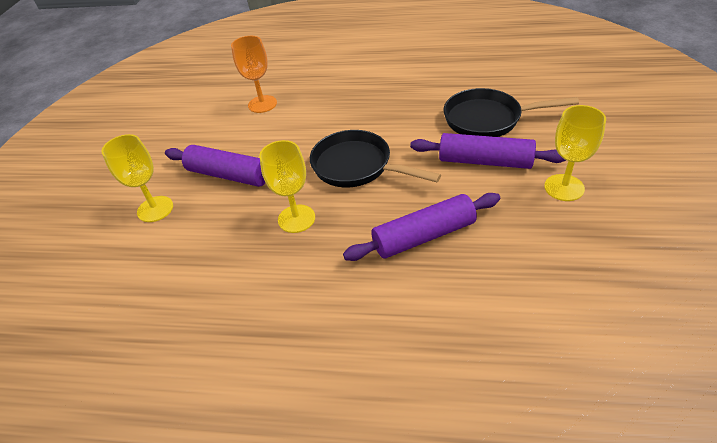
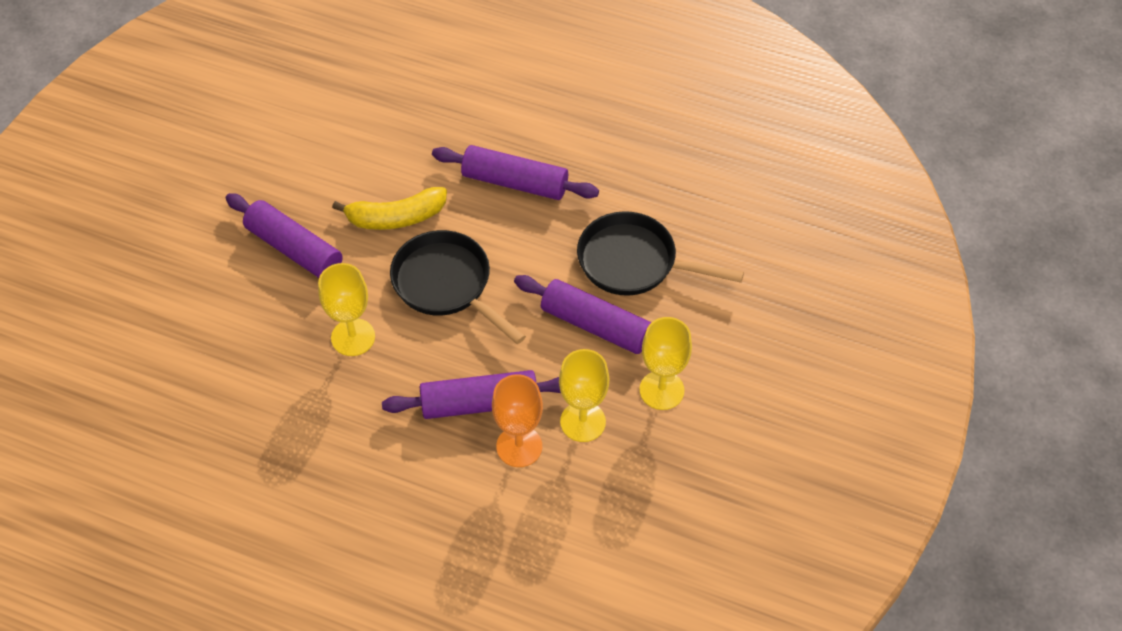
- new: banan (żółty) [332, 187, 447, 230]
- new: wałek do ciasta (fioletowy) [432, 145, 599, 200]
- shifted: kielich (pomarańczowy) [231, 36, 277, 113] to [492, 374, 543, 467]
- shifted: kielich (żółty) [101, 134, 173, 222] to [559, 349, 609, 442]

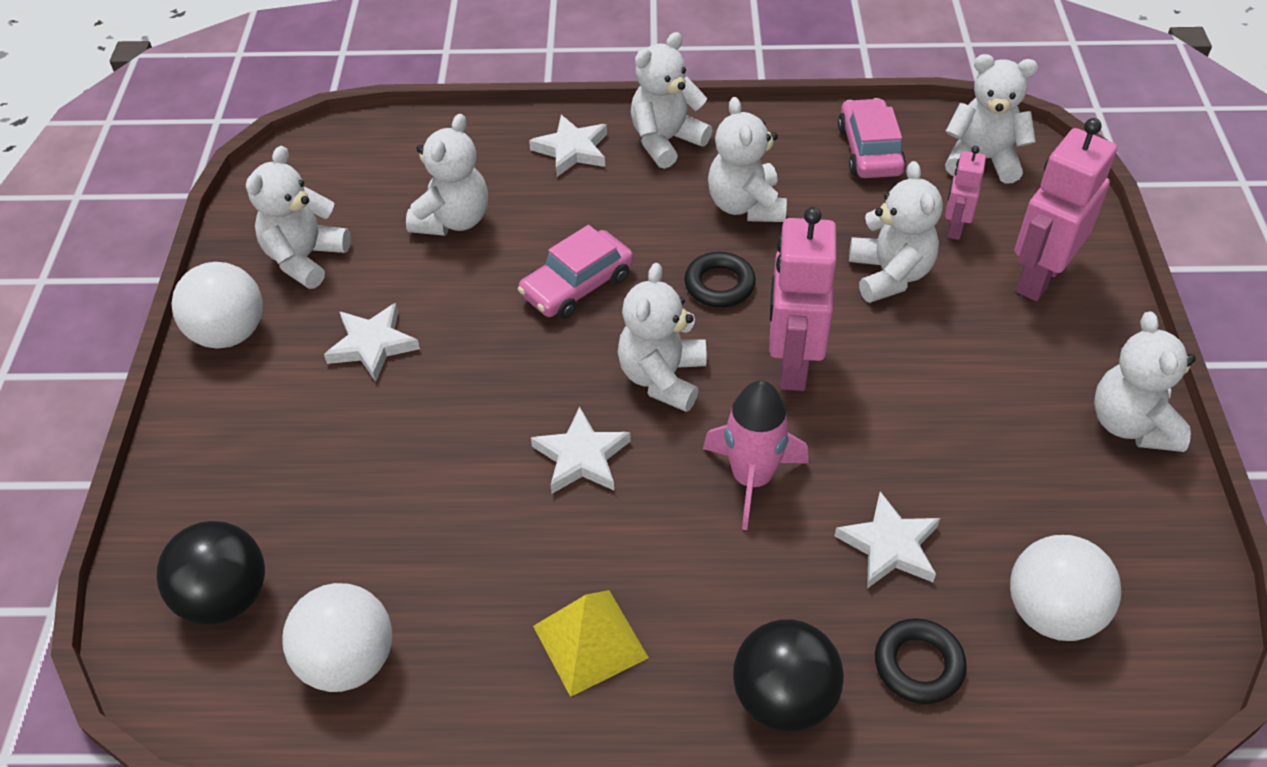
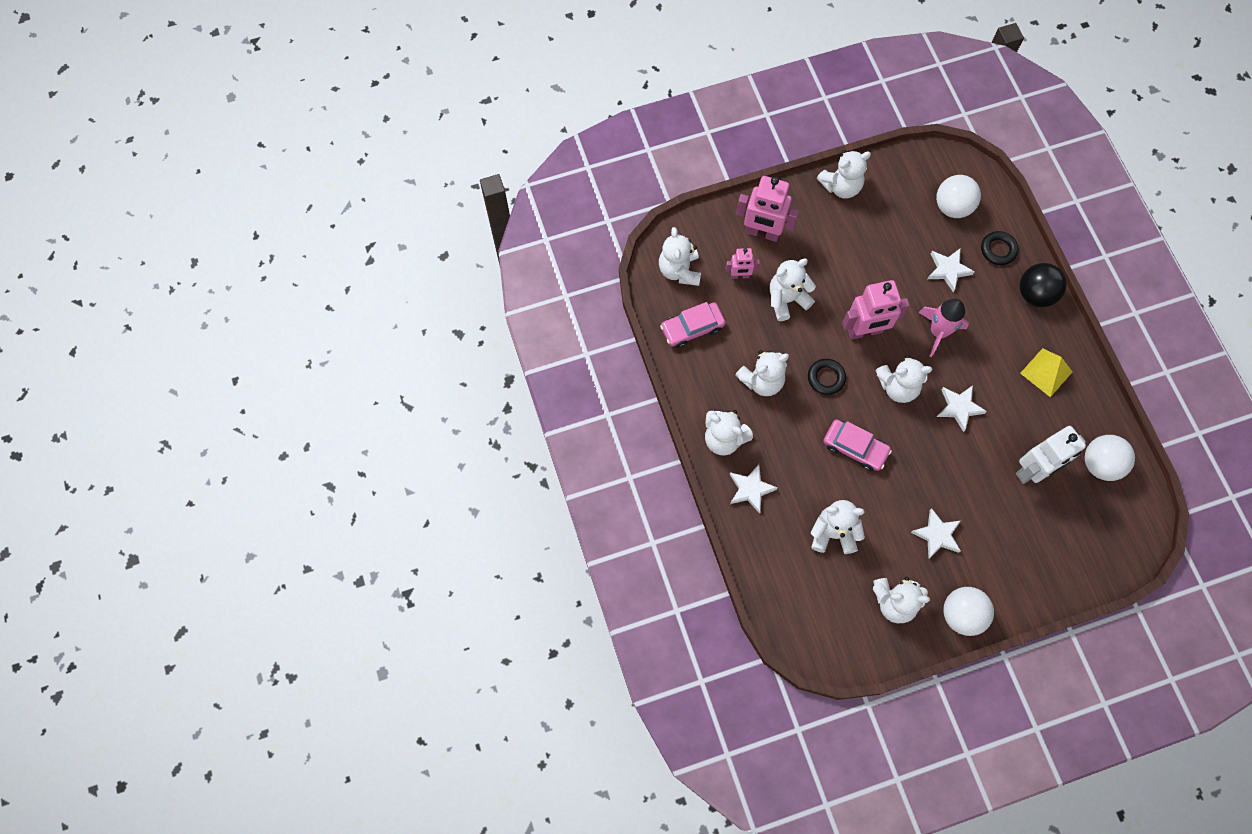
- new: robot (biały) [1016, 426, 1086, 484]
- gone: piłka (czarny) [157, 521, 265, 625]

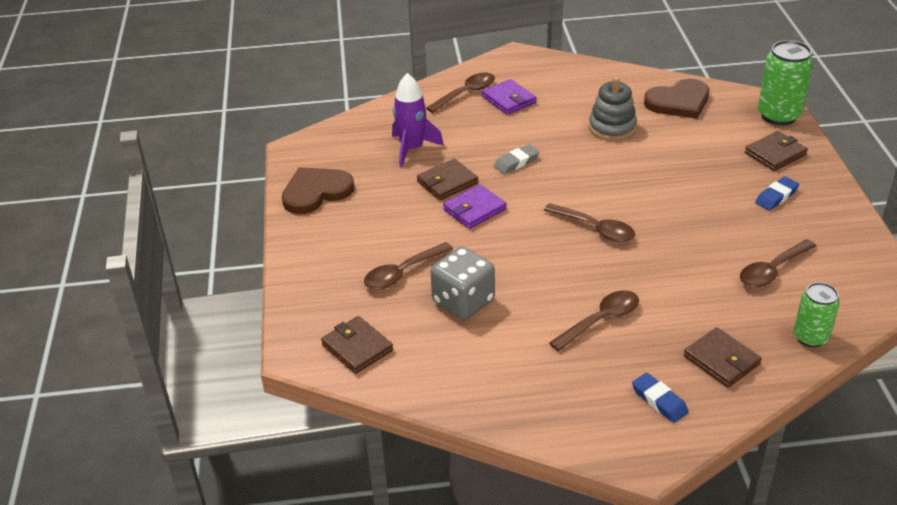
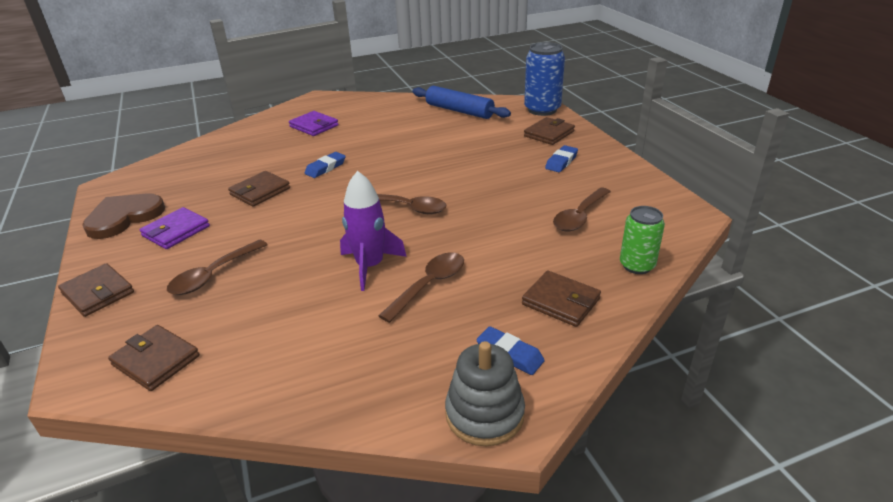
- new: portfel (brązowy) [58, 263, 134, 317]
- shifted: portfel (fioletowy) [443, 184, 507, 229] to [139, 207, 210, 249]
- repainted: gumka do mazania (szary) [494, 144, 539, 174] to gumka do mazania (niebieski) [304, 152, 346, 178]
- shifted: rakieta (fioletowy) [392, 73, 444, 167] to [340, 171, 407, 291]
- swapped: serce (brązowy) [644, 79, 709, 119] to wałek do ciasta (niebieski) [412, 86, 511, 119]
- shifted: zabawka nakładanka (szary) [589, 77, 637, 141] to [445, 341, 525, 446]
- repainted: puszka (zielony) [758, 40, 813, 125] to puszka (niebieski) [524, 42, 565, 116]
- gone: łyżka (brązowy) [426, 73, 495, 113]
- gone: kostka do gry (szary) [430, 247, 495, 320]

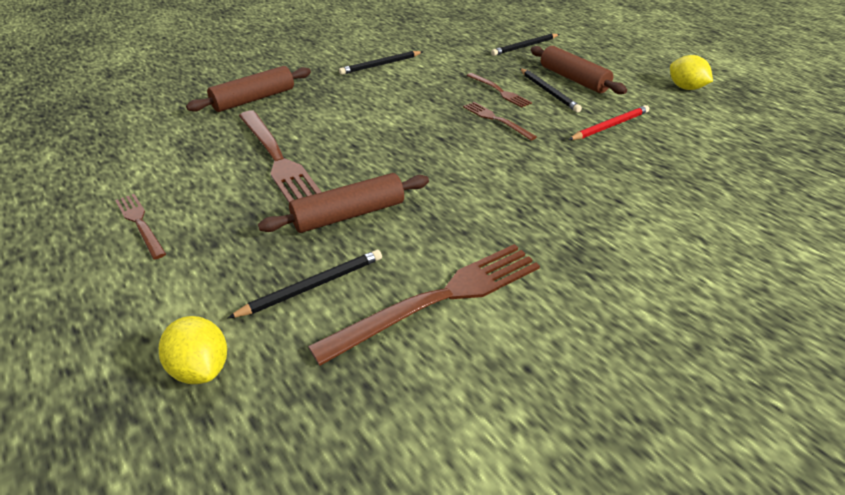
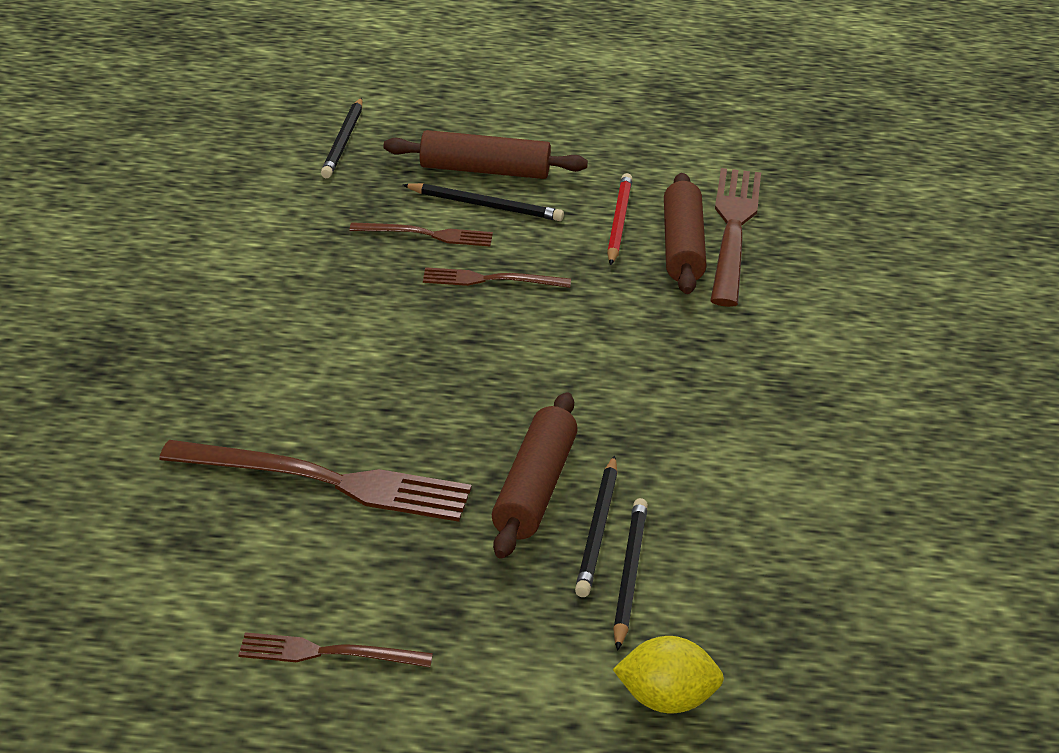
- shifted: ołówek (czarny) [339, 51, 422, 75] to [575, 456, 617, 597]
- shifted: wałek do ciasta (brązowy) [186, 66, 311, 112] to [664, 173, 706, 294]
- shifted: widelec (brązowy) [308, 244, 540, 366] to [710, 168, 761, 307]
- gone: cytryna (żółty) [670, 55, 713, 90]

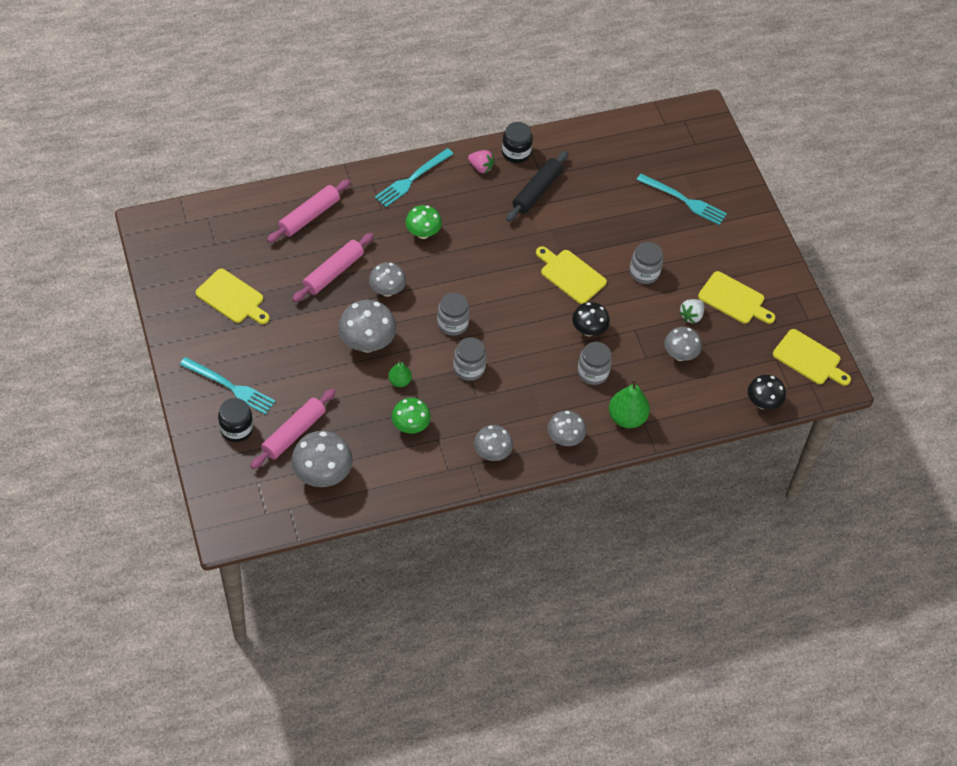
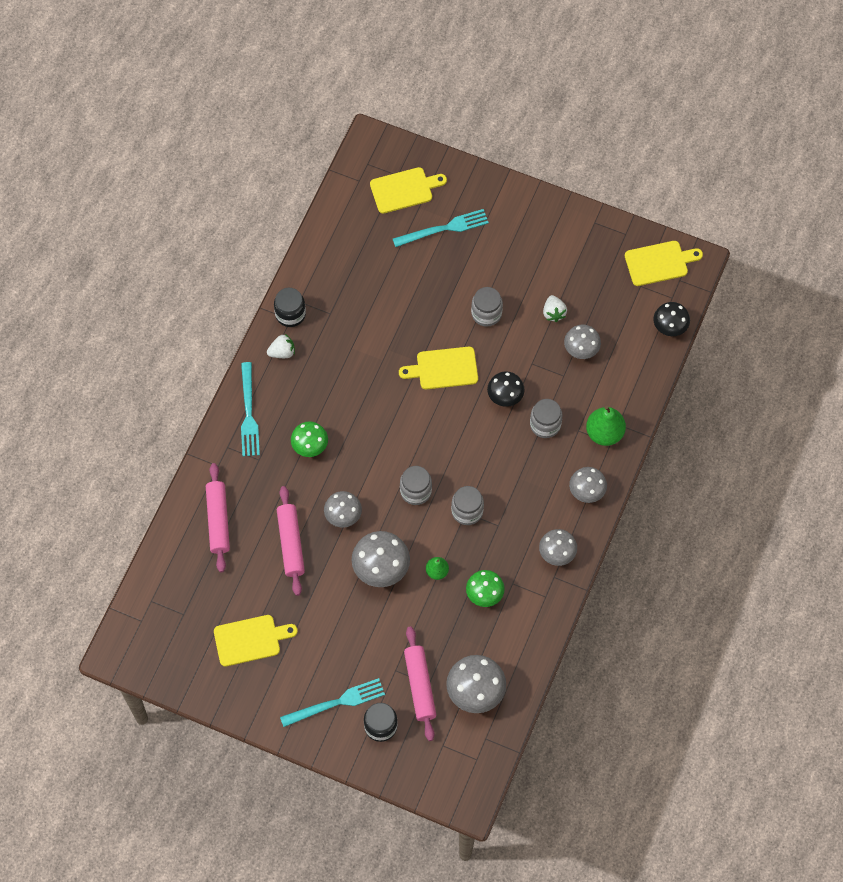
- repainted: truskawka (różowy) [468, 150, 495, 173] to truskawka (biały) [267, 334, 295, 358]
- shifted: deska do krojenia (żółty) [698, 271, 776, 324] to [370, 167, 447, 214]
- gone: wałek do ciasta (czarny) [506, 151, 568, 222]

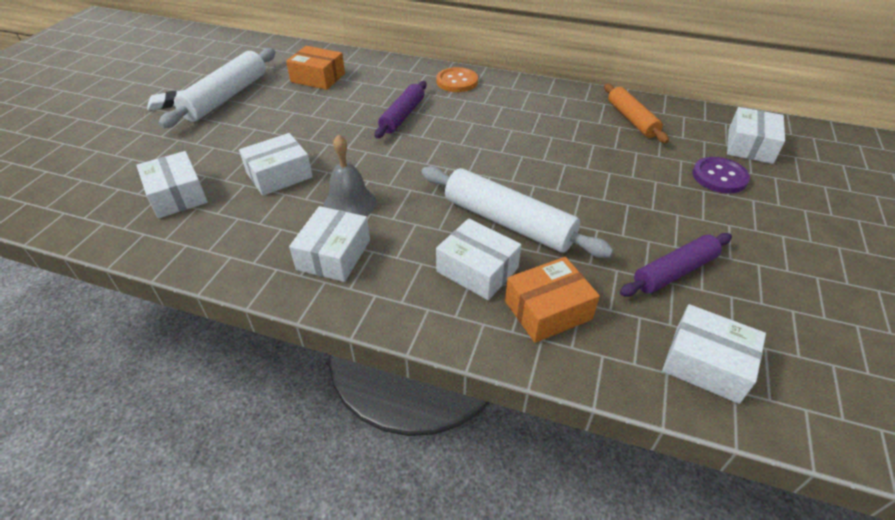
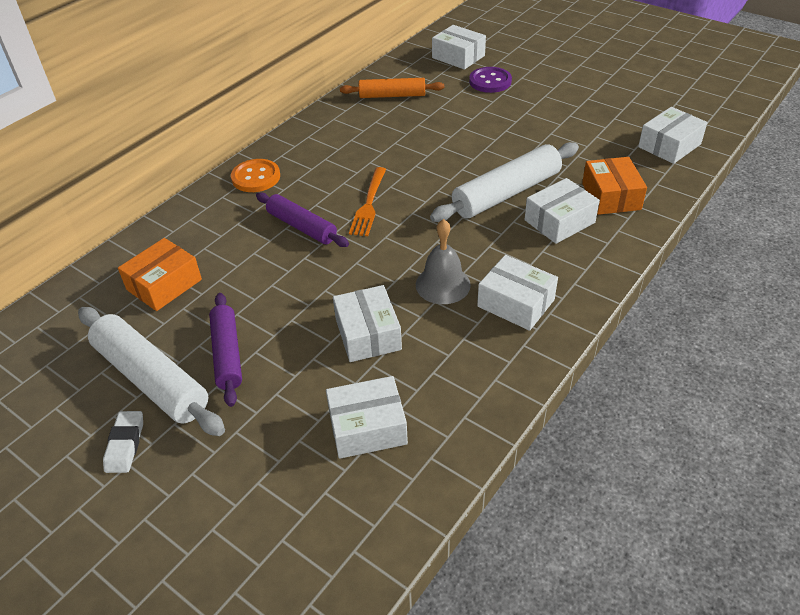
- shifted: wałek do ciasta (fioletowy) [620, 233, 732, 297] to [209, 293, 242, 407]
- new: widelec (pomarańczowy) [349, 167, 386, 236]

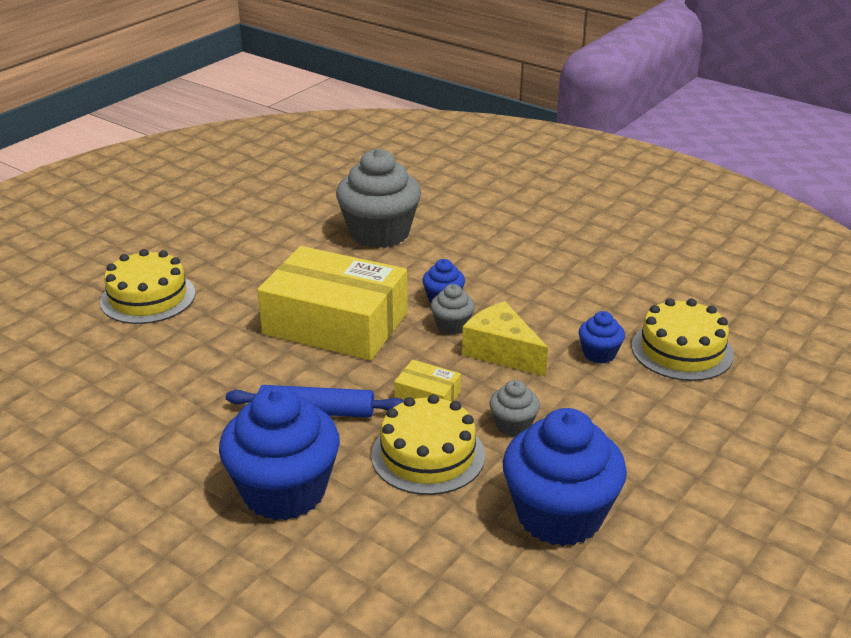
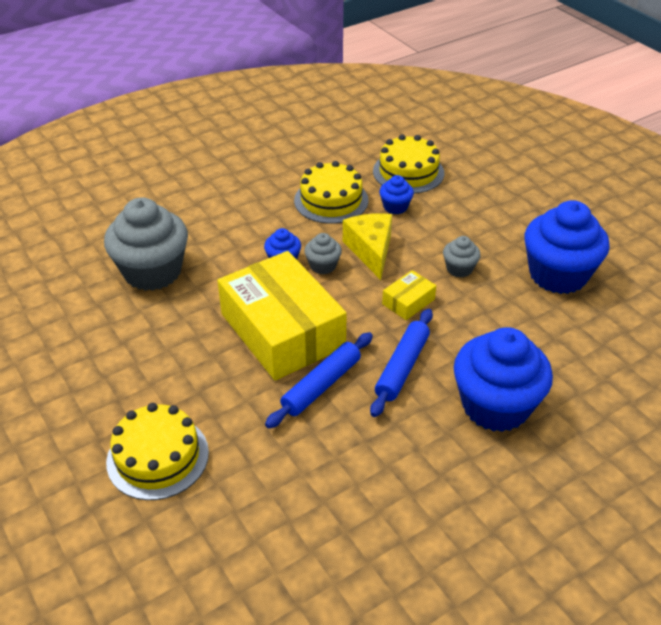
- rotated: pudełko (żółty) [257, 246, 408, 360] = [217, 251, 347, 380] 75 degrees counterclockwise
- new: wałek do ciasta (niebieski) [265, 332, 373, 428]
- shifted: tort (żółty) [371, 394, 485, 495] to [294, 161, 368, 224]
- rotated: ser (żółty) [462, 301, 548, 376] = [343, 213, 392, 280] 105 degrees clockwise

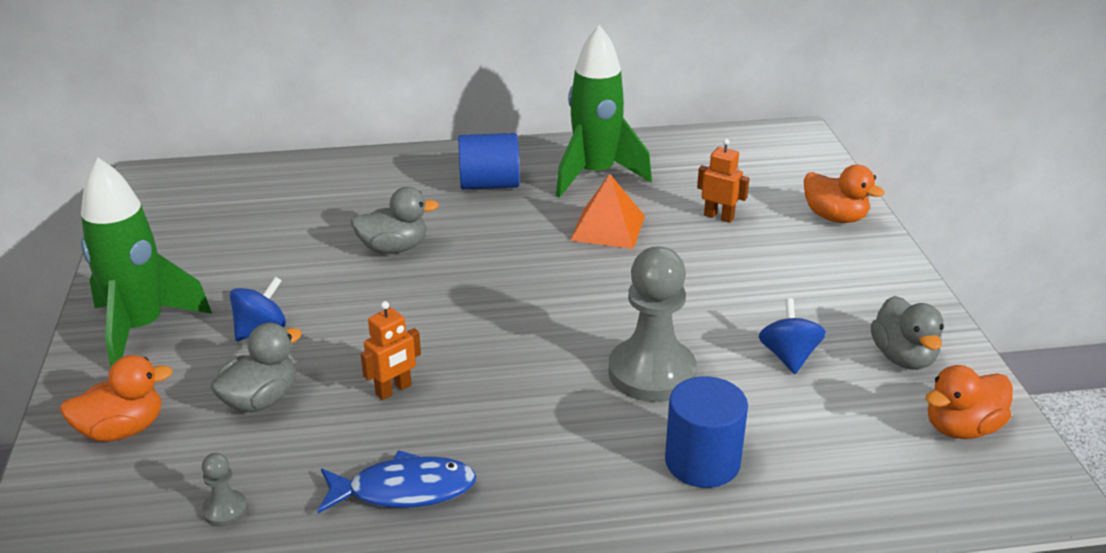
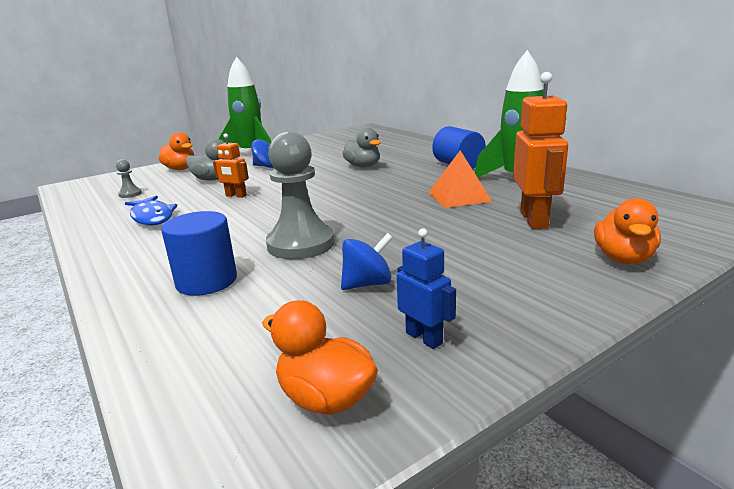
- swapped: kaczka (szary) [871, 296, 944, 370] to robot (niebieski) [397, 228, 456, 349]
- scaled: robot (pomarańczowy) [697, 139, 749, 223] = [513, 72, 568, 229] x1.81

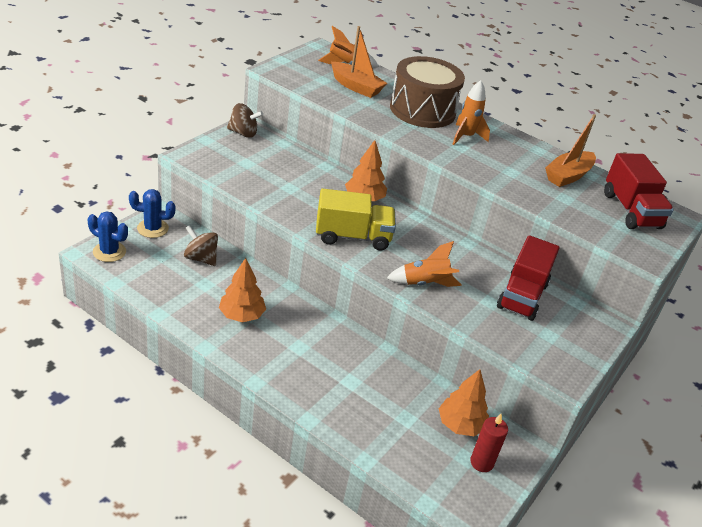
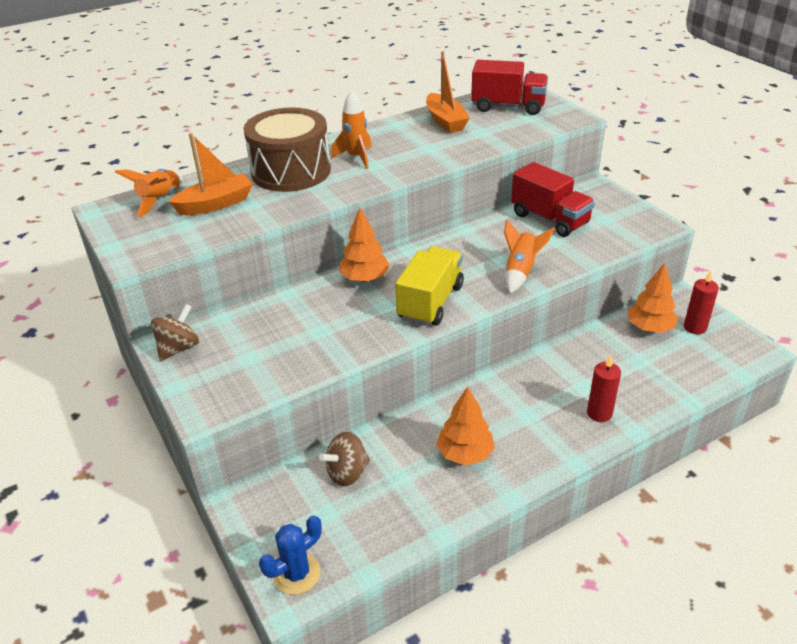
- new: świeca (czerwony) [587, 355, 621, 422]
- gone: kaktus (niebieski) [129, 189, 176, 238]

